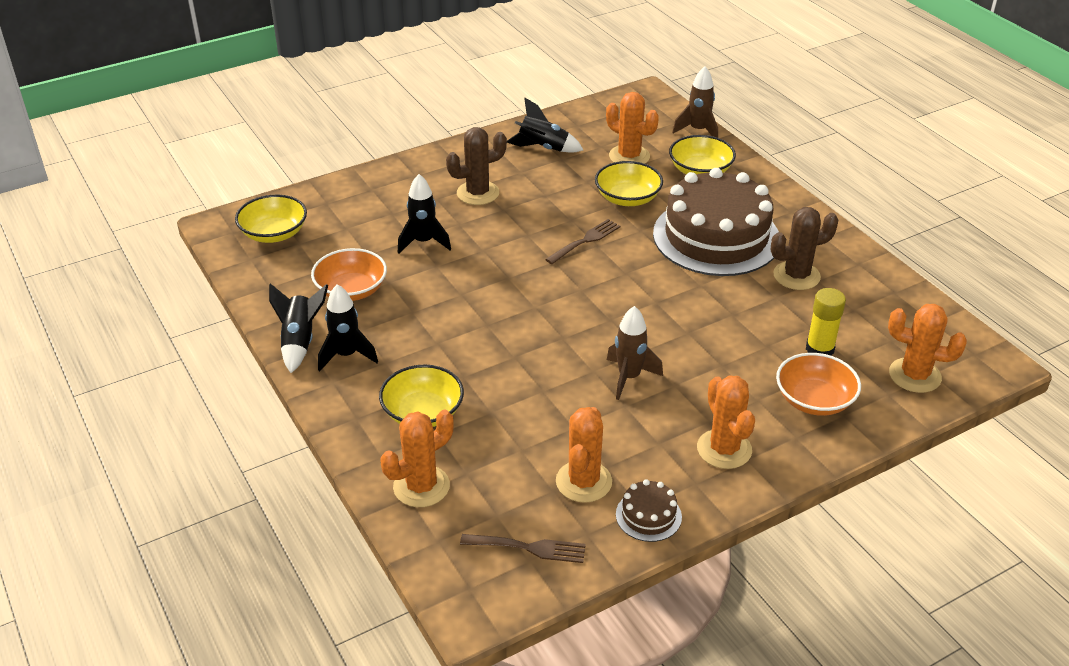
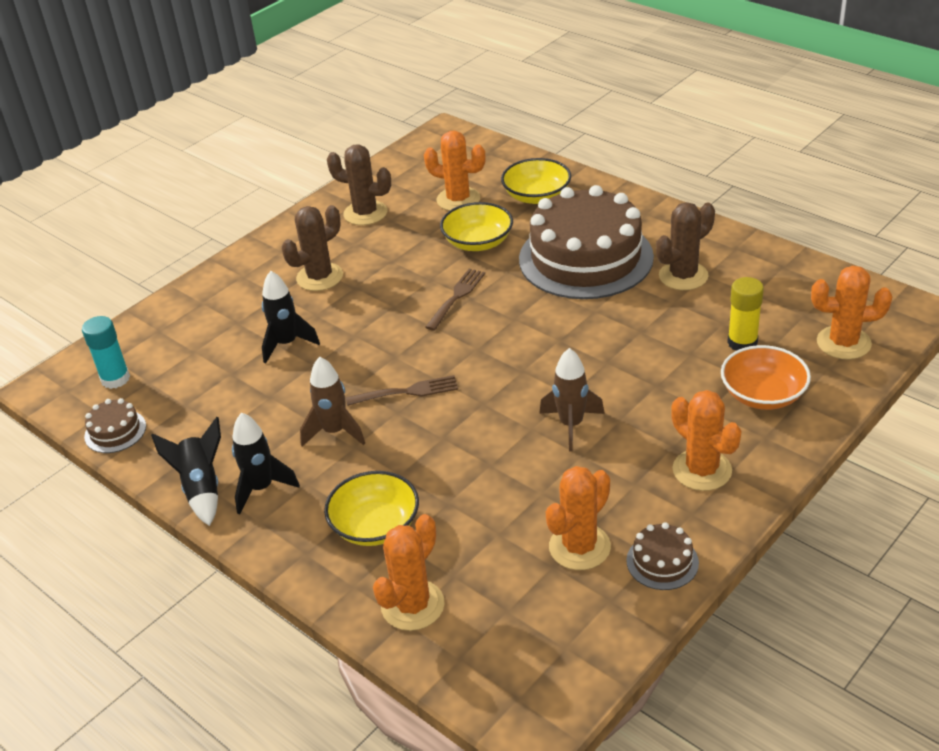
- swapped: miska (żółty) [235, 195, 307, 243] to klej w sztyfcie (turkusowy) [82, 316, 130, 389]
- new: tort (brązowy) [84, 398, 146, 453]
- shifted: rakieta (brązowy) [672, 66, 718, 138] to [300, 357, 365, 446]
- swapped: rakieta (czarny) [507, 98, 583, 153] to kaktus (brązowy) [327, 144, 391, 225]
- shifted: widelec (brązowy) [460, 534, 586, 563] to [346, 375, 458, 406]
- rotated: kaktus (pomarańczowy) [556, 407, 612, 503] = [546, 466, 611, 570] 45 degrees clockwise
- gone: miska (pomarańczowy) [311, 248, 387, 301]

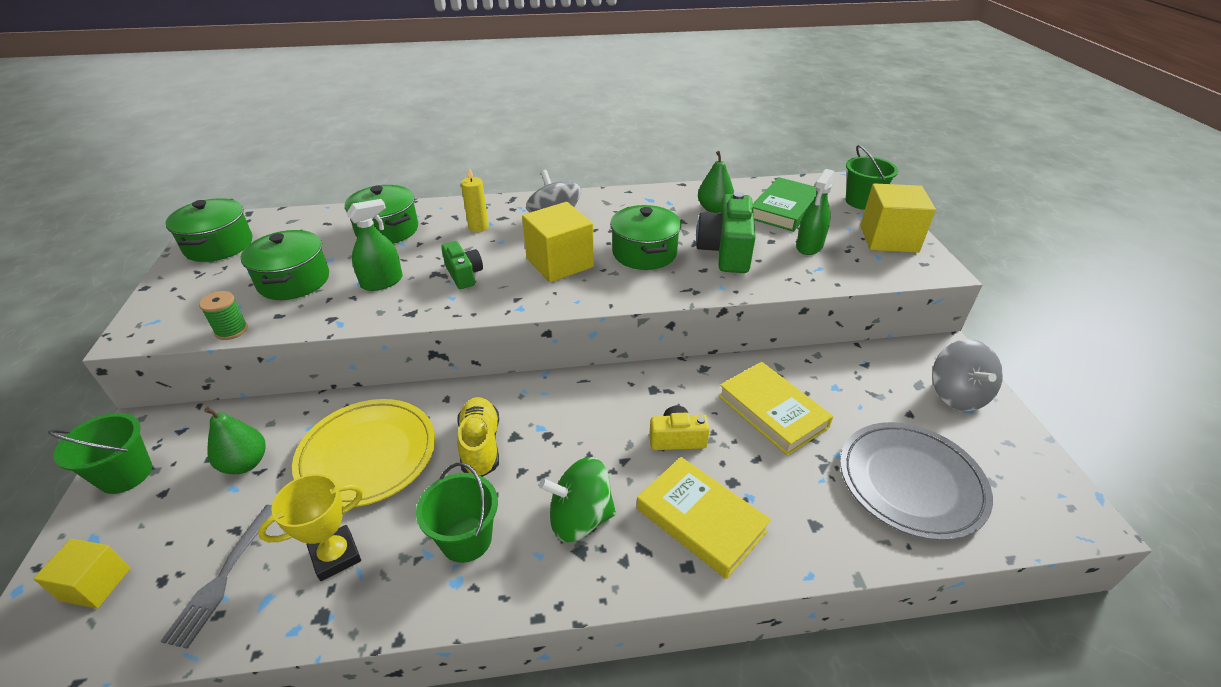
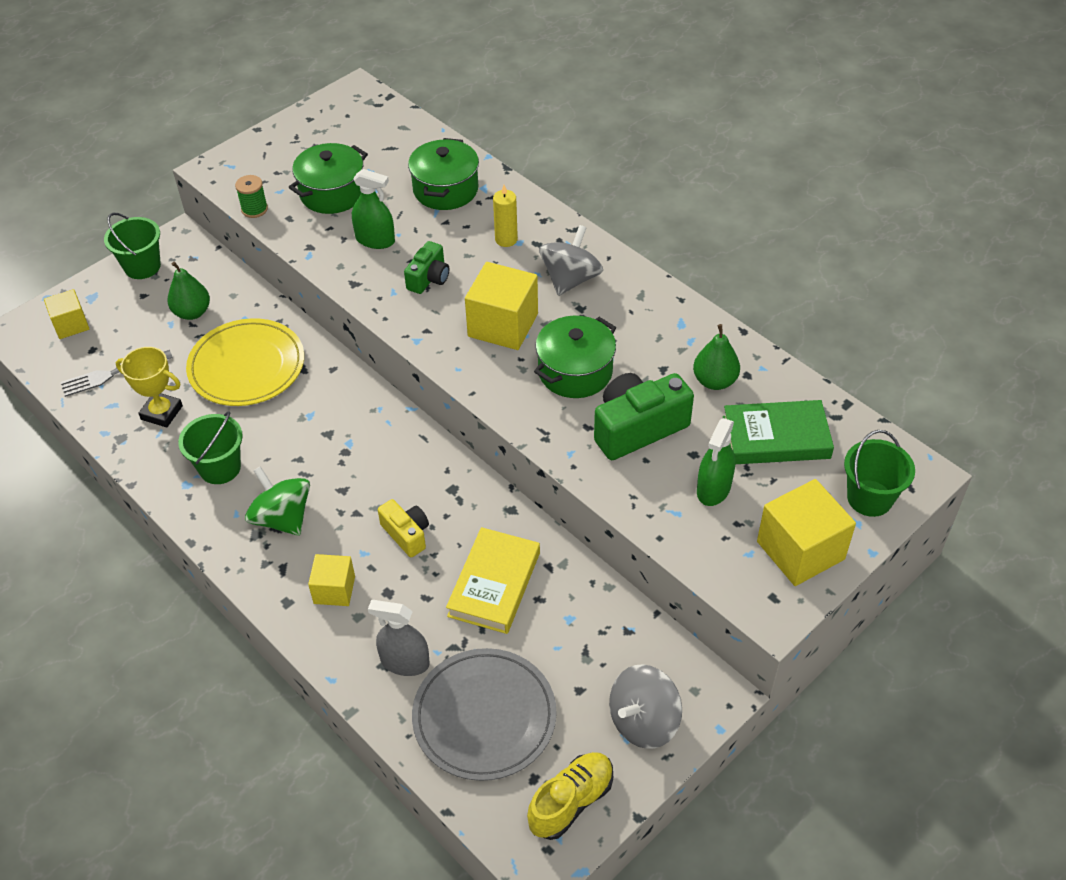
- swapped: książka (żółty) [637, 457, 771, 579] to sześcian (żółty) [308, 554, 355, 606]
- new: spryskiwacz (szary) [368, 600, 430, 676]
- shifted: but (żółty) [457, 397, 499, 477] to [527, 752, 613, 840]
- rotated: spryskiwacz (zielony) [796, 169, 835, 255] = [697, 418, 735, 506] 60 degrees counterclockwise
- gone: garnek (zielony) [166, 198, 252, 262]

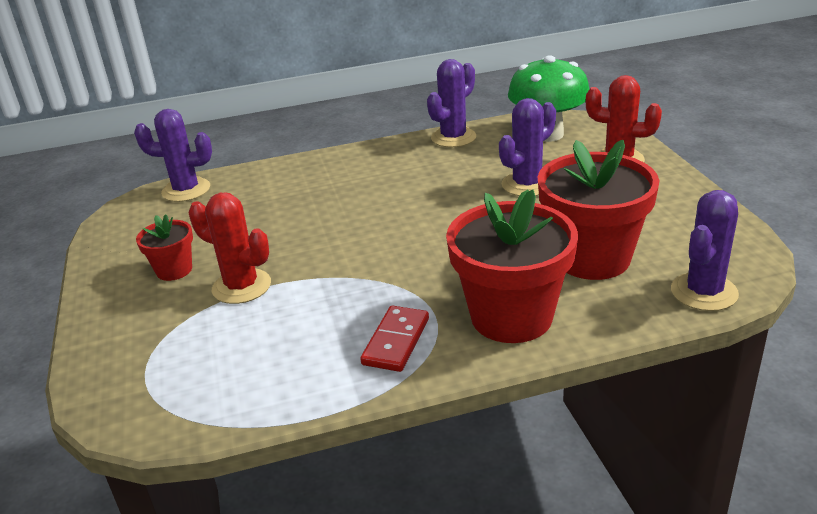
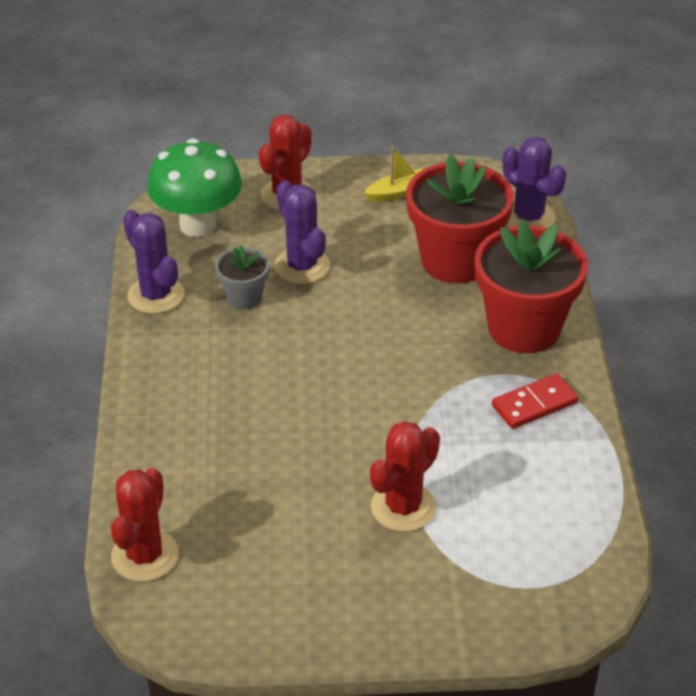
- repainted: kaktus (fioletowy) [134, 109, 212, 202] to kaktus (czerwony) [111, 468, 178, 582]
- new: doniczka (szary) [215, 245, 270, 309]
- new: łódka (żółty) [364, 146, 423, 202]
- rotated: kostka domina (czerwony) [360, 306, 429, 372] = [492, 374, 578, 429] 60 degrees counterclockwise
- gone: doniczka (czerwony) [136, 214, 193, 281]

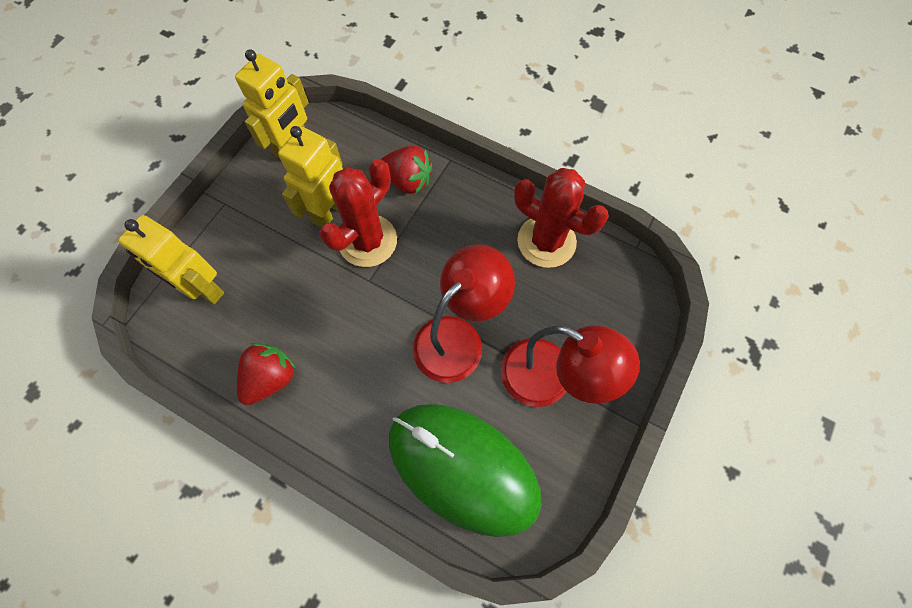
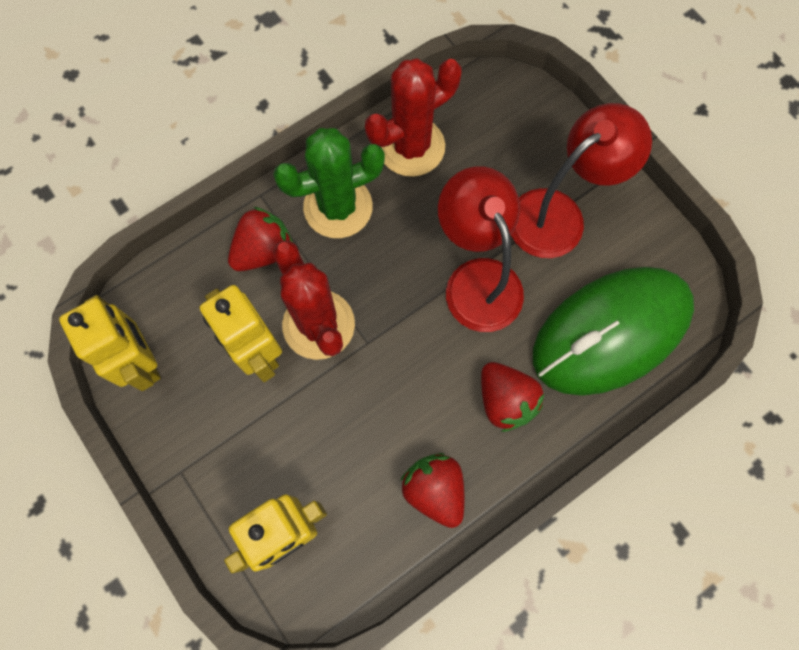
- new: kaktus (zielony) [273, 128, 385, 238]
- new: truskawka (czerwony) [481, 362, 544, 432]

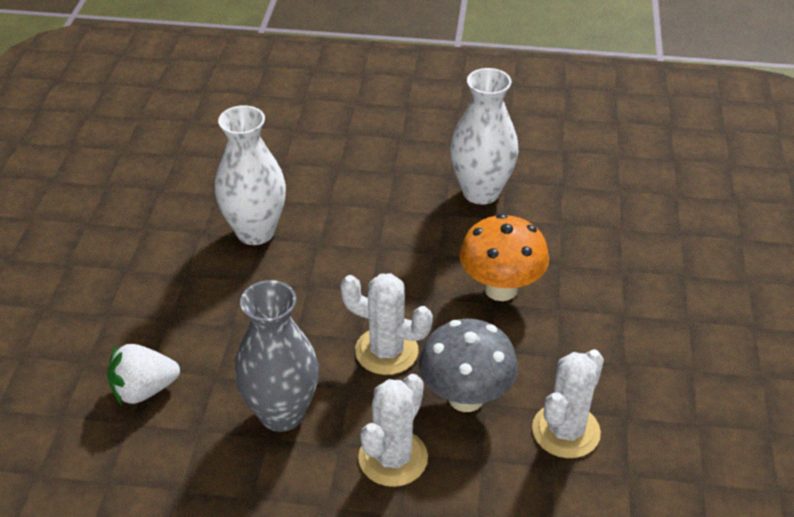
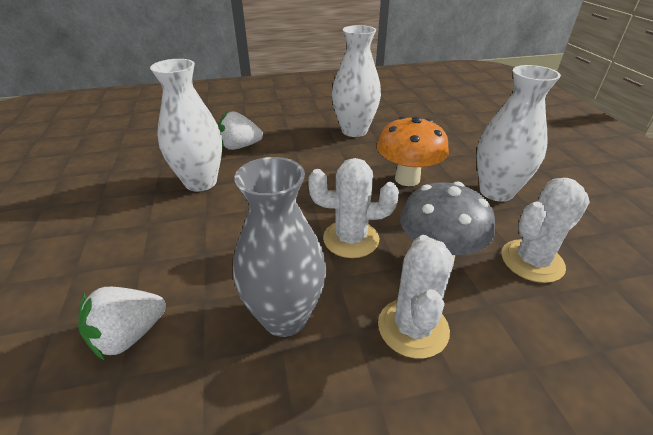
- new: truskawka (biały) [218, 111, 263, 150]
- new: wazon (biały) [477, 65, 561, 202]
- rotated: kaktus (biały) [532, 350, 604, 458] = [502, 178, 590, 283] 45 degrees clockwise

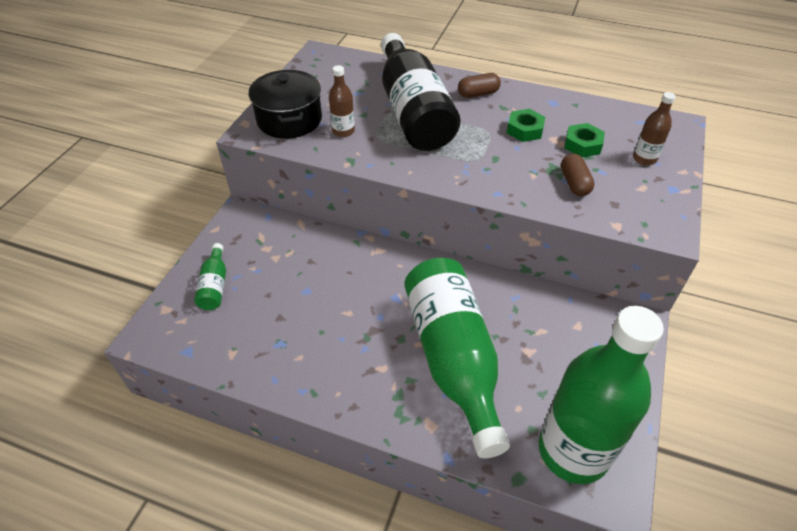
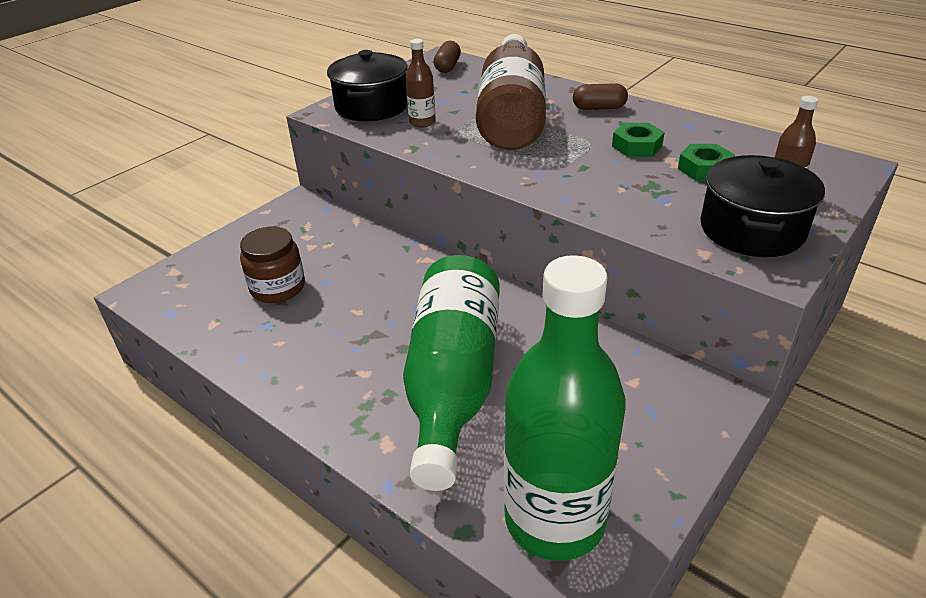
- new: słoik (brązowy) [240, 227, 305, 303]
- shifted: kapsułka (brązowy) [561, 154, 594, 196] to [434, 41, 461, 73]
- repainted: butelka (czarny) [381, 33, 461, 151] to butelka (brązowy) [476, 34, 546, 150]
- new: garnek (czarny) [700, 155, 825, 257]
- gone: butelka (zielony) [194, 243, 226, 310]

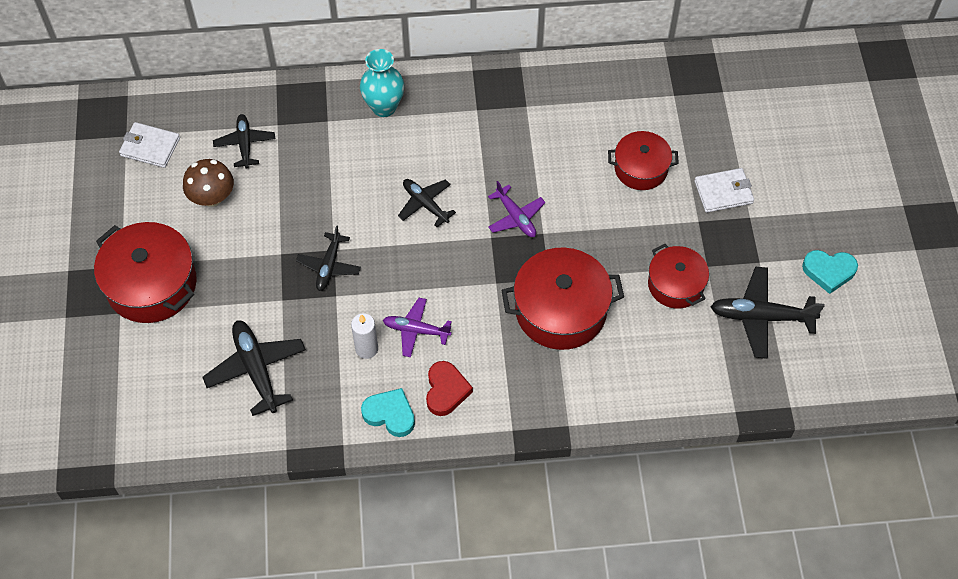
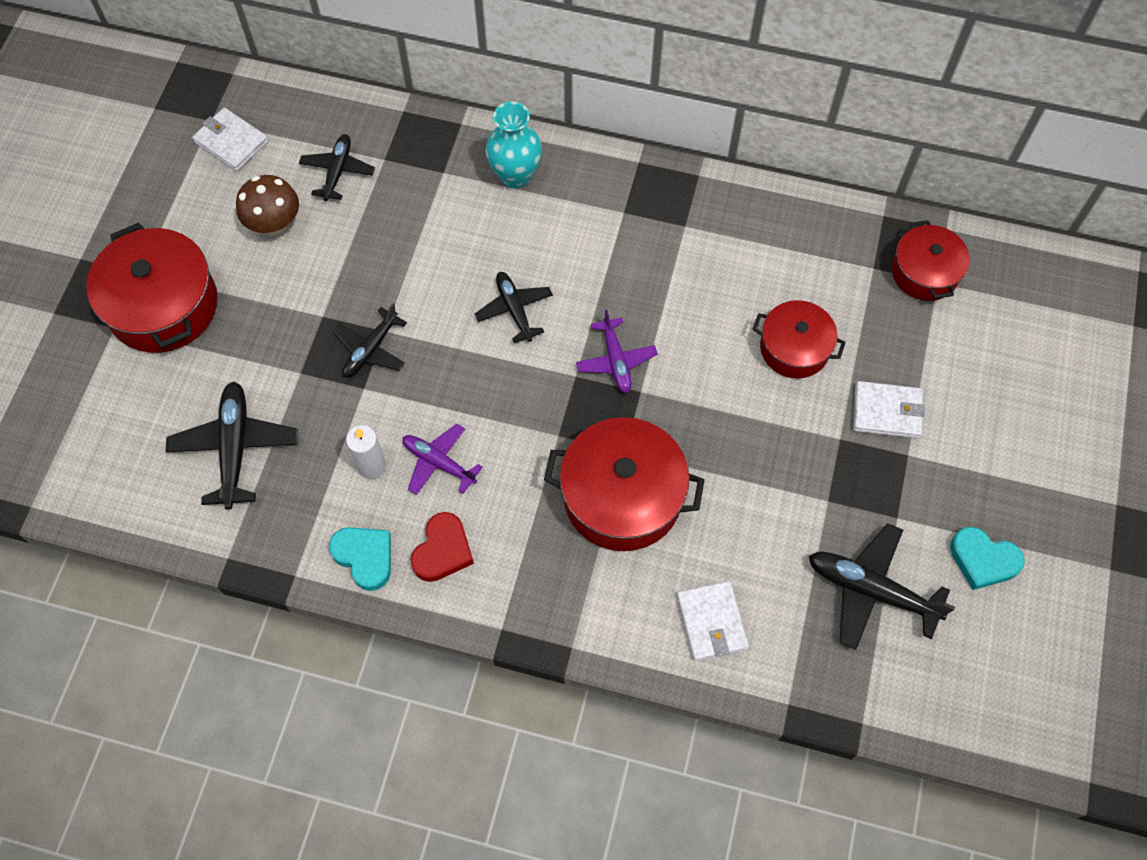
- new: portfel (biały) [677, 581, 749, 661]
- shifted: garnek (czerwony) [648, 244, 709, 309] to [892, 220, 970, 301]

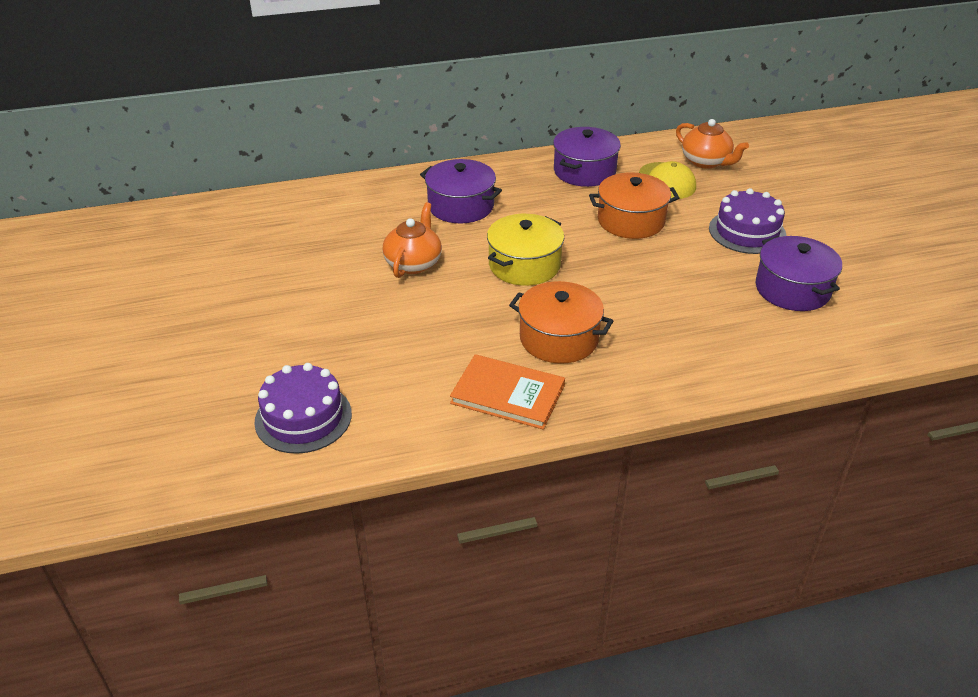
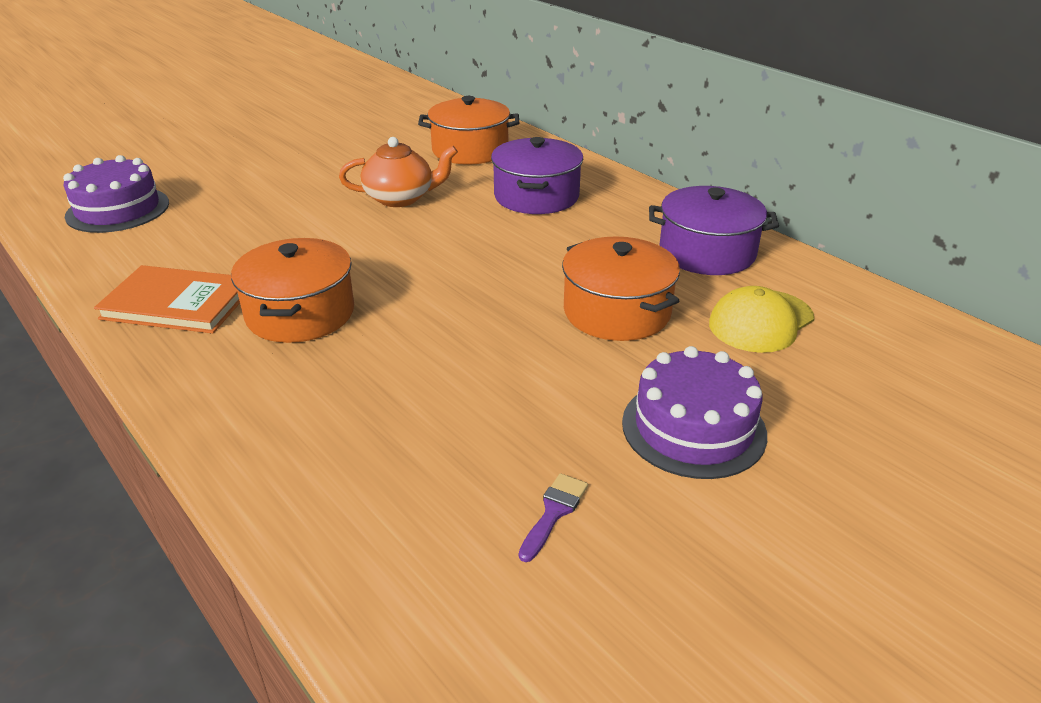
- rotated: książka (pomarańczowy) [450, 354, 565, 430] = [94, 265, 240, 334] 75 degrees counterclockwise
- new: garnek (pomarańczowy) [418, 96, 519, 165]
- swapped: garnek (fioletowy) [756, 236, 842, 311] to pędzel (fioletowy) [519, 473, 588, 562]
- gone: garnek (żółty) [487, 214, 564, 286]
- gone: imbryk (pomarańczowy) [676, 119, 749, 169]

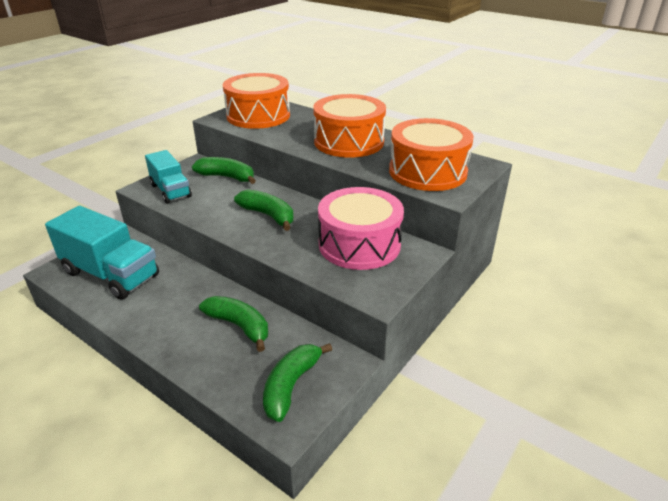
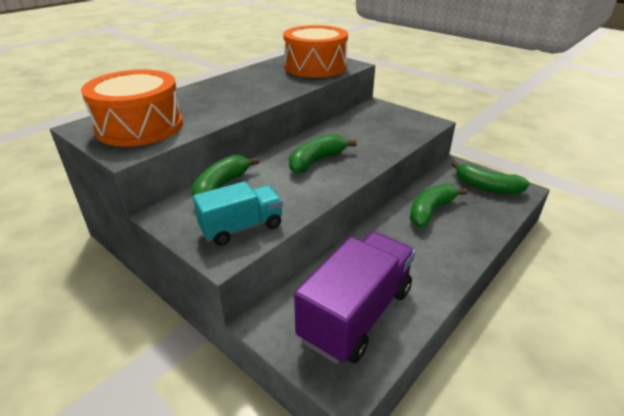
- repainted: ciężarówka (turkusowy) [45, 206, 159, 299] to ciężarówka (fioletowy) [294, 232, 415, 364]
- gone: bęben (pomarańczowy) [313, 94, 386, 158]
- gone: bęben (różowy) [318, 187, 404, 270]

